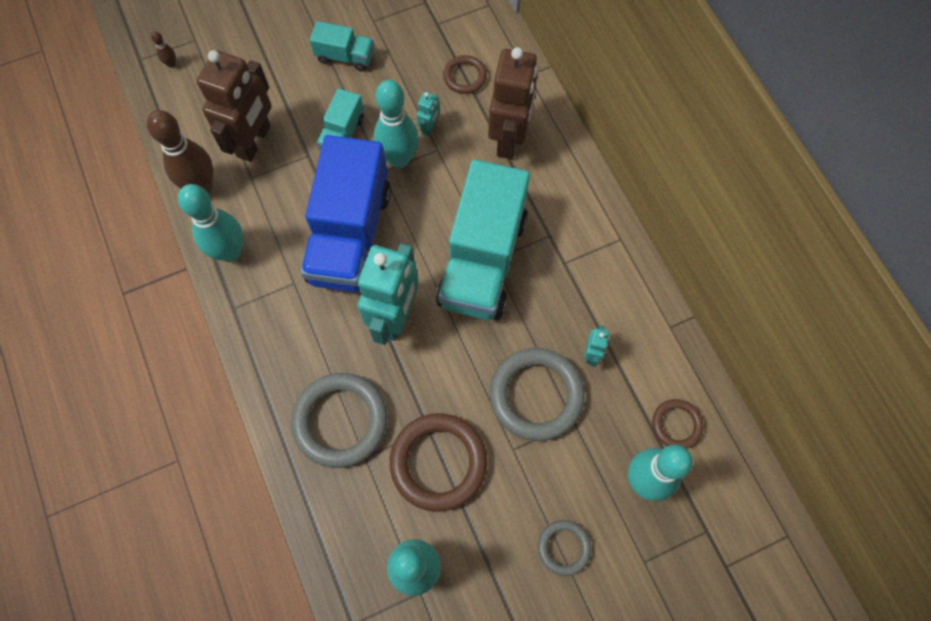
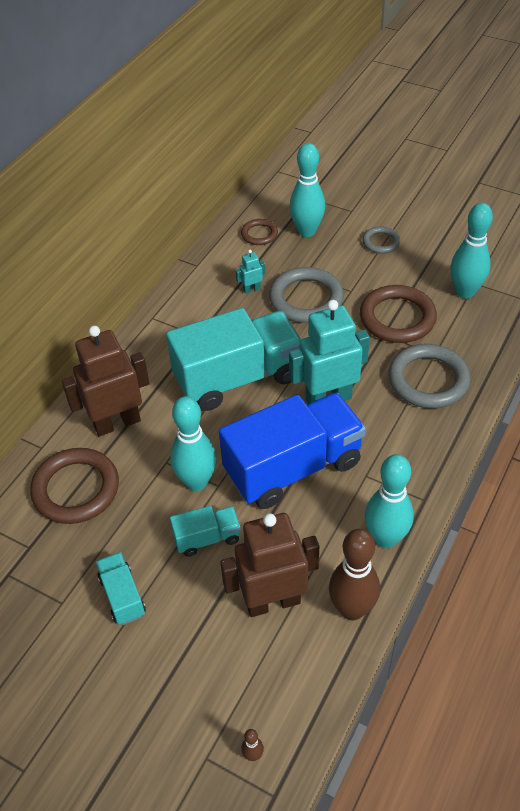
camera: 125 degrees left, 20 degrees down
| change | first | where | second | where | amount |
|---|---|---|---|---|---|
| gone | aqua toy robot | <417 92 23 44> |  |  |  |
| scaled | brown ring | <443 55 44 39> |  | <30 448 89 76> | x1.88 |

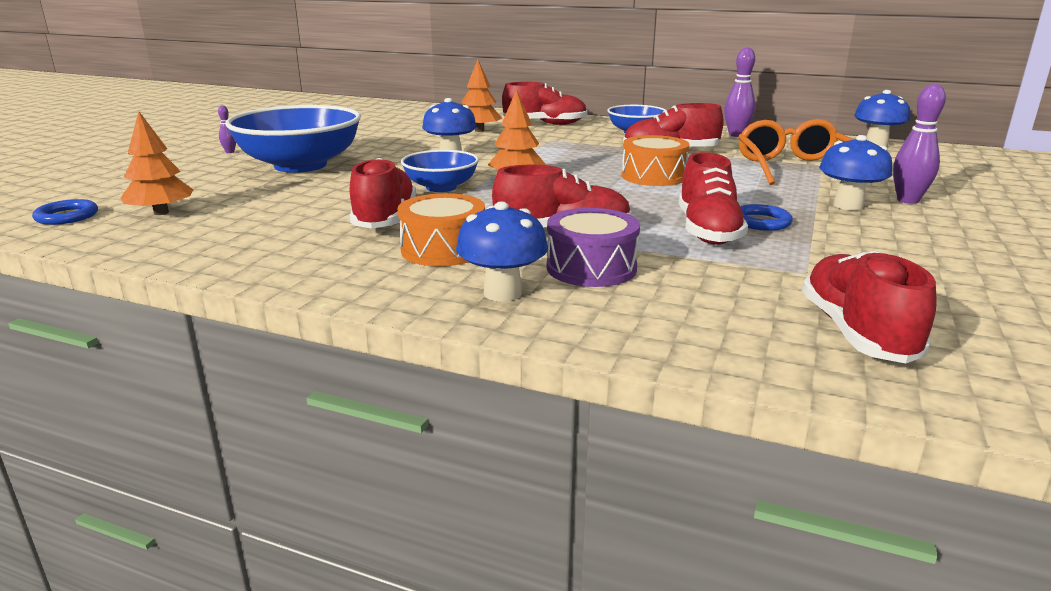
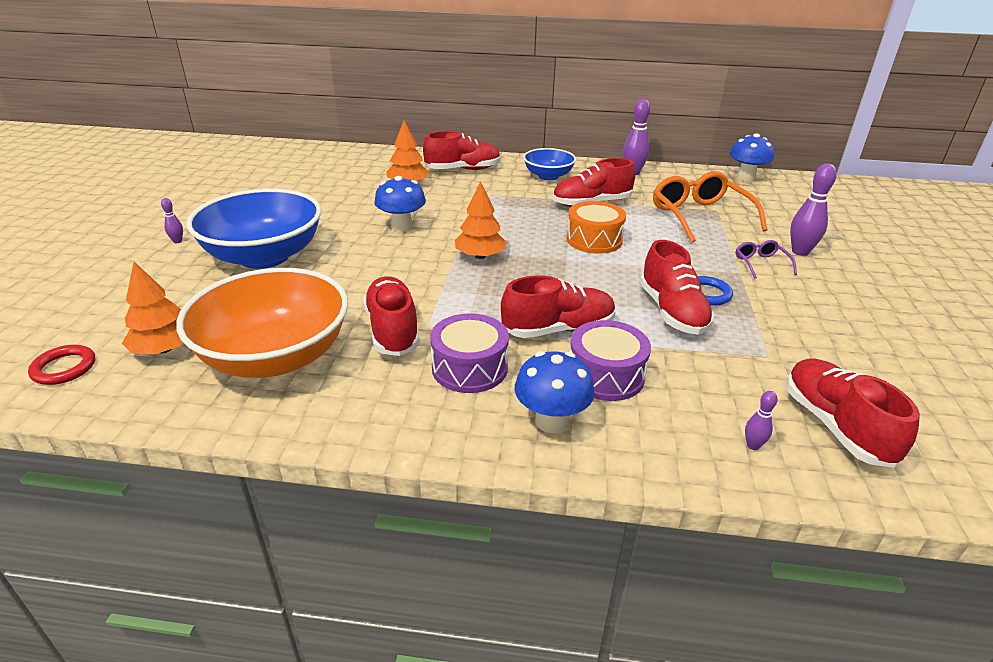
camera: 15 degrees left, 10 degrees up
| change | first | where | second | where | amount |
|---|---|---|---|---|---|
| repainted | cobalt ring | <32 199 66 26> | crimson ring | <28 345 67 40> |  |
| repainted | orange-coloured snare drum | <398 193 87 73> | royal purple snare drum | <430 313 79 80> |  |
| gone | cobalt bowl | <401 150 78 42> |  |  |  |
| swapped | cobalt toadstool | <819 135 73 75> | royal purple spectacles | <735 240 62 39> |  |
| new |  |  | orange-coloured bowl | <176 268 172 110> |  |
| new |  |  | royal purple bowling pin | <745 391 33 59> |  |

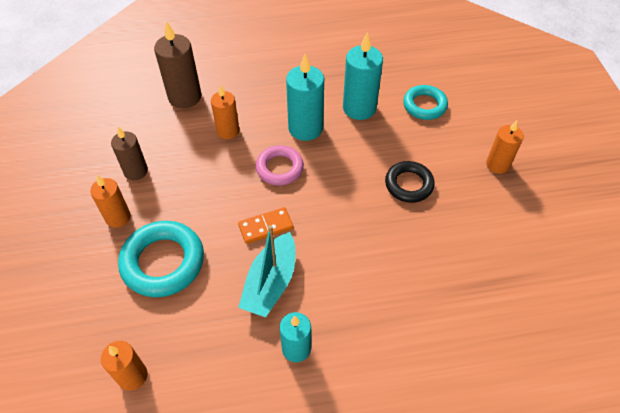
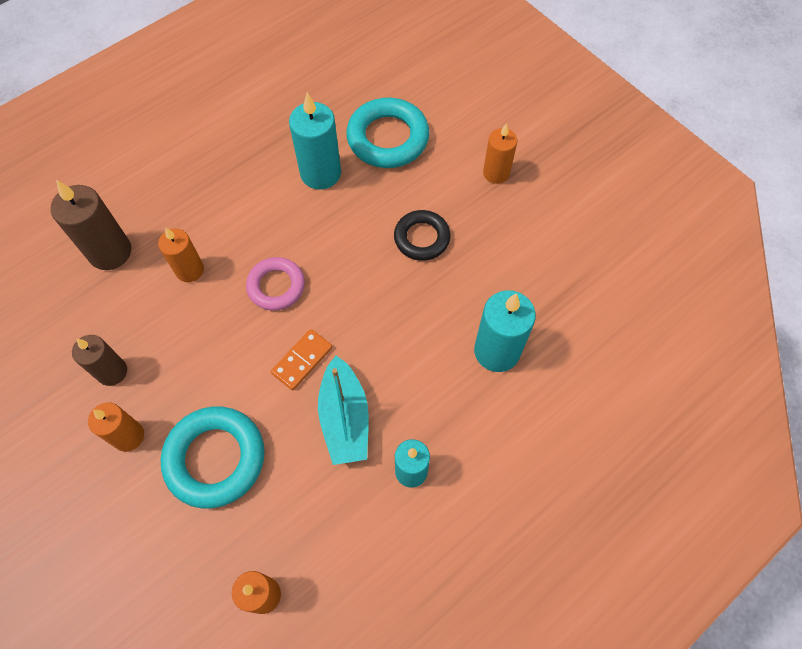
camera: 30 degrees left, 10 degrees up
| change | first | where | second | where | amount |
|---|---|---|---|---|---|
| shifted | aqua wax candle | <286 54 38 87> |  | <474 290 62 82> |  |
| scaled | aqua ring | <403 85 45 35> |  | <346 98 84 70> | x1.57 |

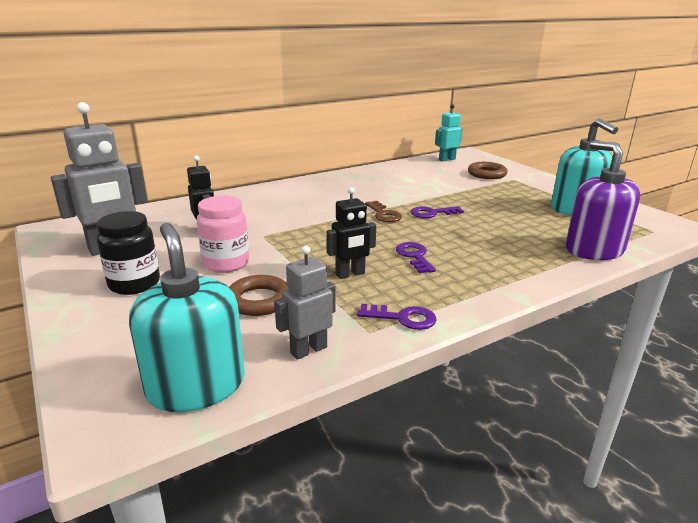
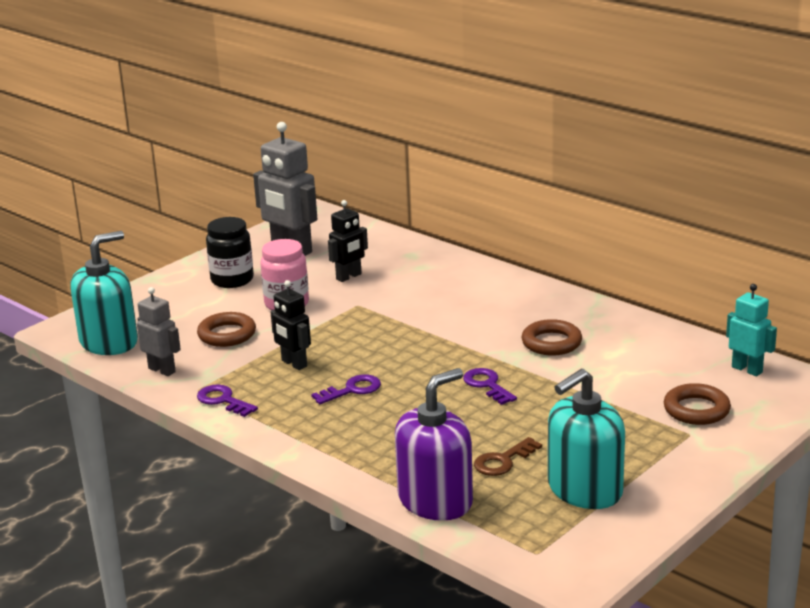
camera: 75 degrees right, 0 degrees up
| change | first | where | second | where | amount |
|---|---|---|---|---|---|
| rotated | royal purple latchkey | <357 304 80 26> |  | <197 385 61 32> | 135 degrees clockwise |
| shifted | brown latchkey | <365 201 37 21> |  | <474 437 68 39> |  |
| new |  |  | brown ring | <522 319 60 37> |  |

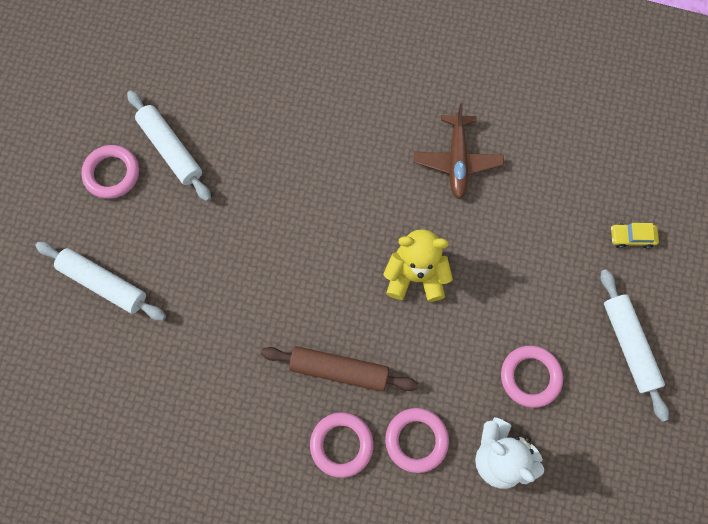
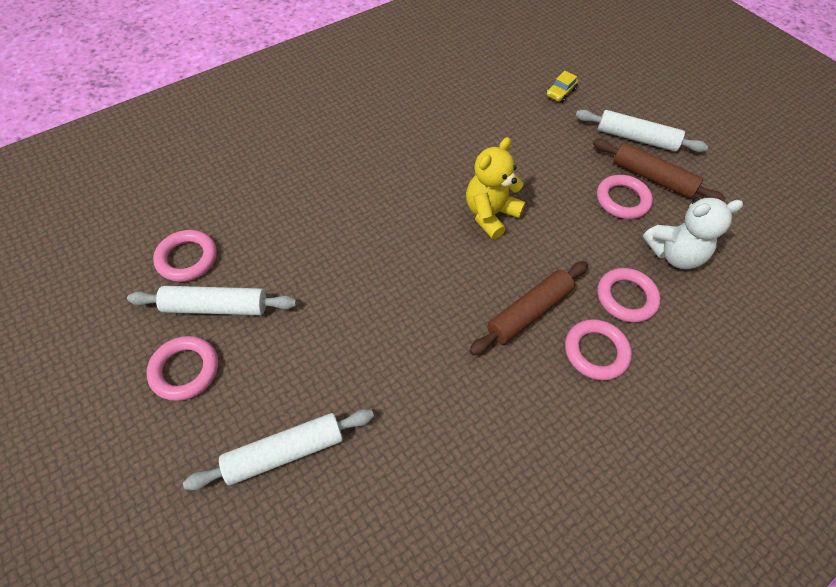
camera: 55 degrees left, 15 degrees down
| change | first | where | second | where | amount |
|---|---|---|---|---|---|
| gone | brown aeroplane | <414 103 90 96> |  |  |  |
| new |  |  | pink ring | <153 230 64 52> |  |
| new |  |  | brown rolling pin | <593 139 133 63> |  |

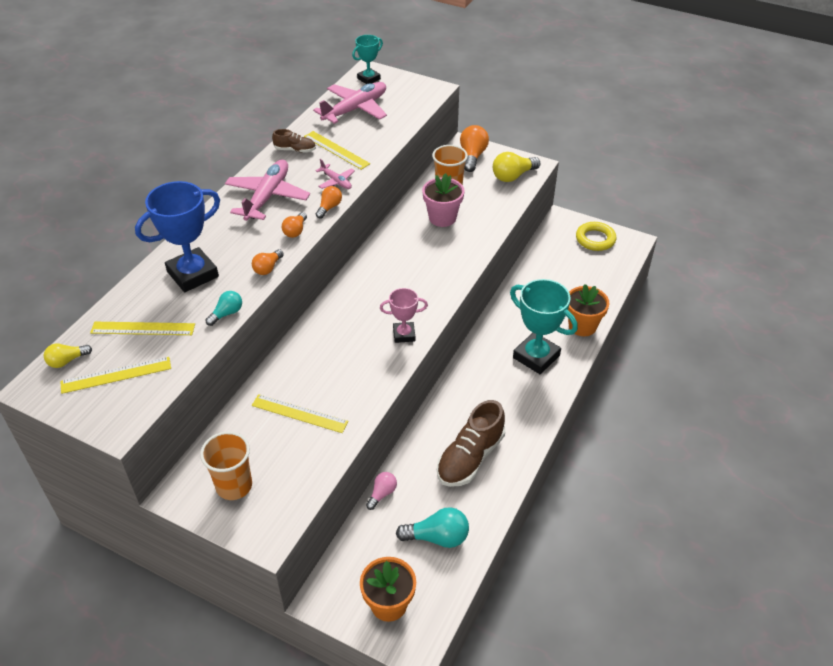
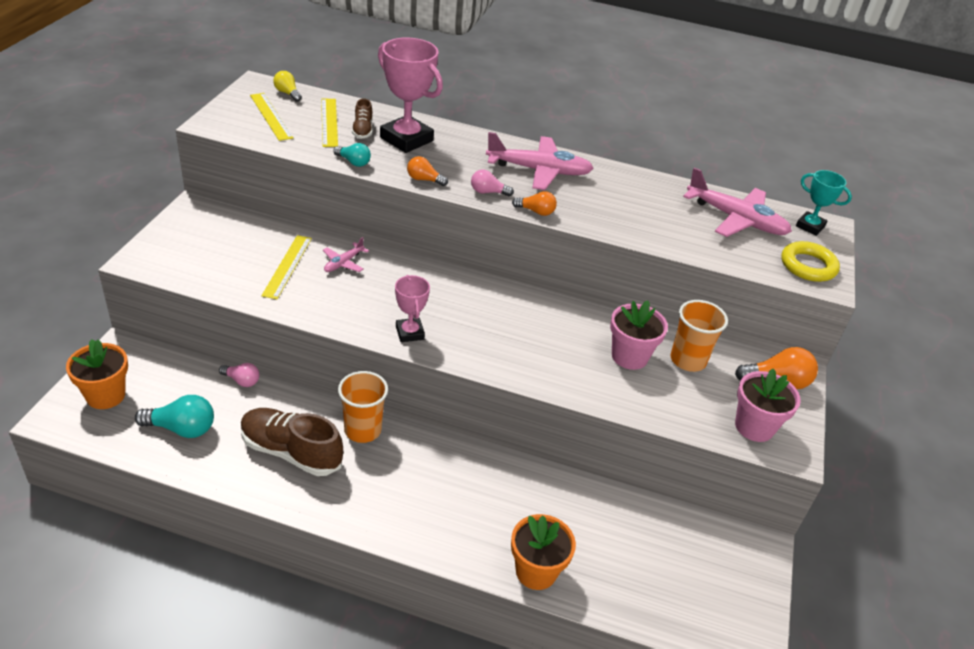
camera: 75 degrees right, 5 degrees down
| change | first | where | second | where | amount |
|---|---|---|---|---|---|
| repainted | cobalt award cup | <135 181 85 111> | pink award cup | <378 37 65 116> |  |
| shifted | orange-coloured tumbler | <200 431 52 69> |  | <338 371 50 72> |  |
| shifted | brown sneaker | <272 129 44 24> |  | <352 98 21 41> |  |
| repainted | orange-coloured lightbulb | <282 212 25 26> | pink lightbulb | <471 170 43 26> |  |
| gone | golden measuring stick | <304 131 66 39> |  |  |  |
| shifted | pink aeroplane | <315 159 40 30> |  | <323 237 46 35> |  |
| rotated | aqua lightbulb | <396 507 73 41> |  | <135 395 79 43> | 75 degrees counterclockwise |
| swapped | golden lightbulb | <493 152 47 30> | pink plant pot | <735 369 66 73> |  |
| gone | aqua award cup | <510 279 68 95> |  |  |  |
| shifted | golden ring | <576 222 41 29> |  | <781 241 59 41> |  |

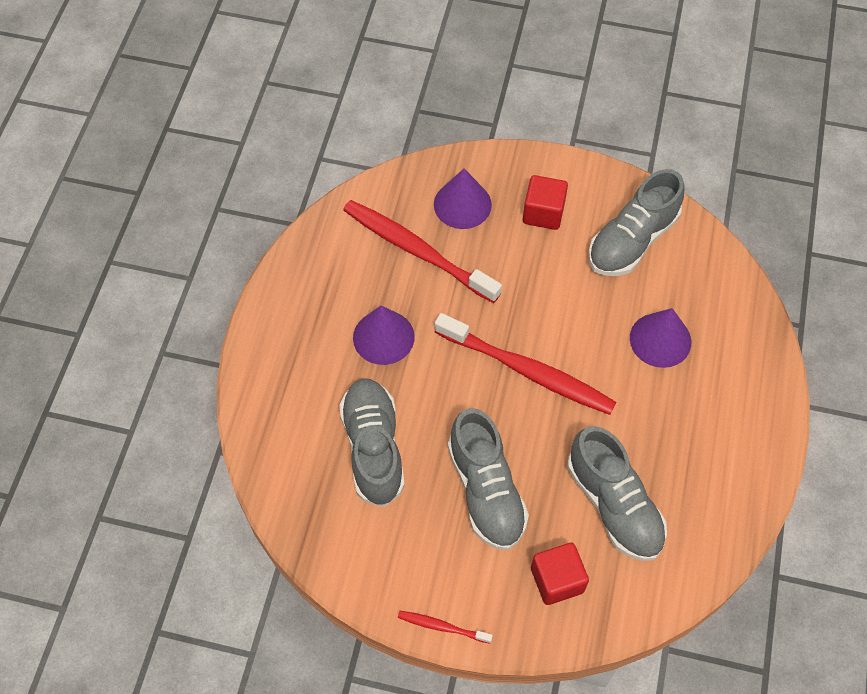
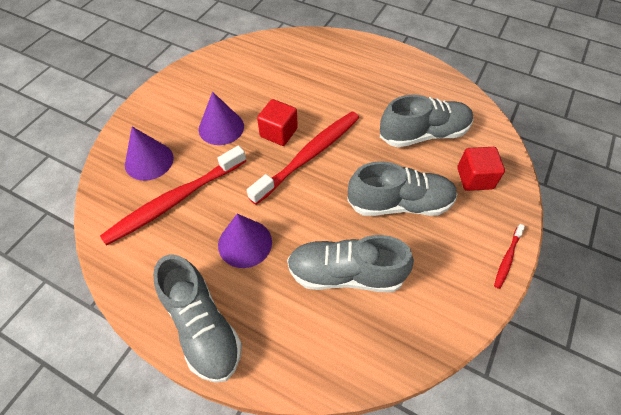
camera: 75 degrees left, 5 degrees down
| change | first | where | second | where | amount |
|---|---|---|---|---|---|
| shifted | crimson solid cube | <523 175 45 55> |  | <257 99 41 47> |  |
| shifted | ash-grey sneaker | <588 169 97 107> |  | <153 254 89 129> |  |
| shifted | royal purple cone shape | <630 308 61 60> |  | <199 92 45 53> |  |

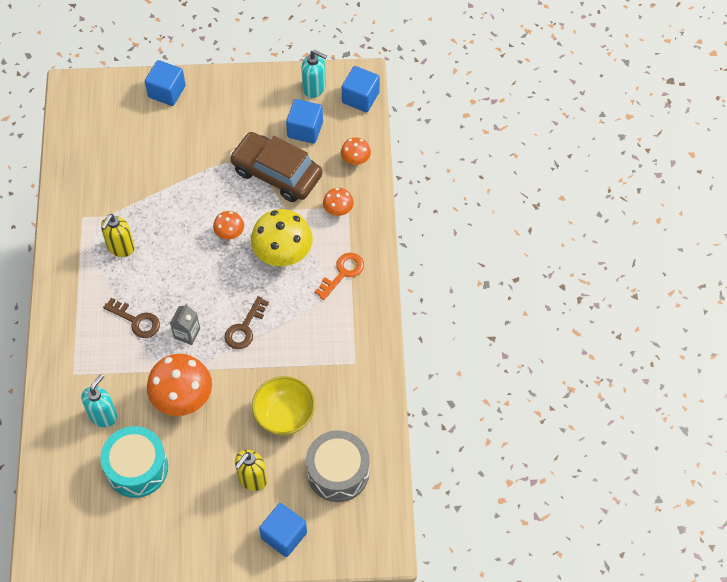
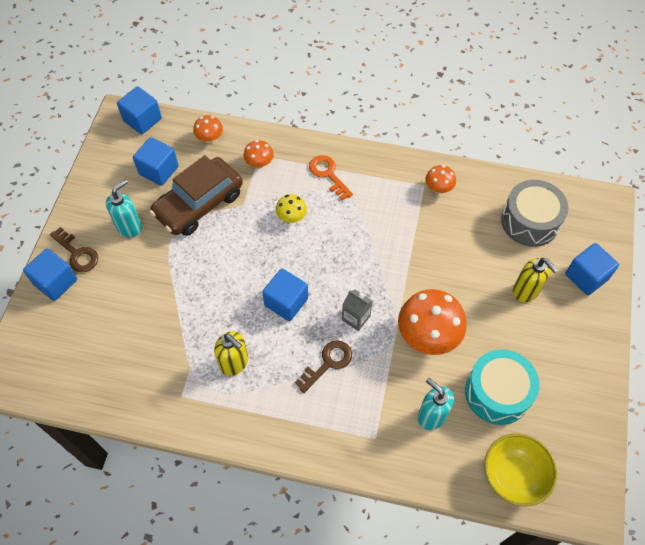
camera: 75 degrees left, 0 degrees up
| change | first | where | second | where | amount |
|---|---|---|---|---|---|
| shifted | orange-coloured toadstool | <213 211 31 28> |  | <425 165 31 28> |  |
| shifted | brown latchkey | <225 296 44 53> |  | <50 227 48 45> |  |
| scaled | golden toadstool | <251 209 62 57> |  | <276 194 31 29> | x0.51 |
| shifted | golden bowl | <252 376 63 60> |  | <484 434 73 72> |  |
| shifted | aqua soap dispenser | <301 50 26 48> |  | <106 179 36 58> |  |
| new |  |  | cobalt solid cube | <262 269 46 52> |  |

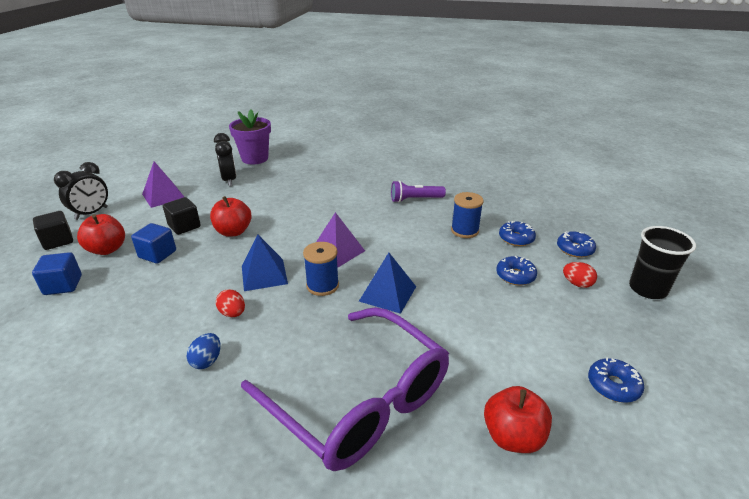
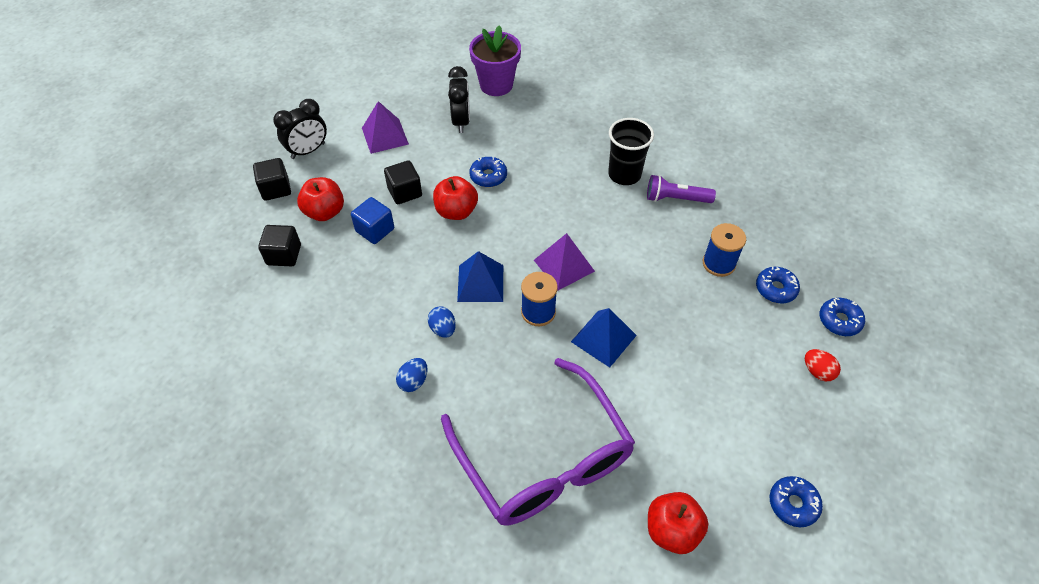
camera: 15 degrees right, 20 degrees up
| change | first | where | second | where | amount |
|---|---|---|---|---|---|
| repainted | cobalt solid cube | <32 252 50 43> | black solid cube | <258 225 43 41> |  |
| repainted | crimson egg | <216 289 29 28> | cobalt egg | <428 306 28 32> |  |
| shifted | cobalt glazed donut | <496 256 41 29> |  | <469 157 38 30> |  |
| shifted | black tumbler | <629 226 67 73> |  | <608 118 46 67> |  |

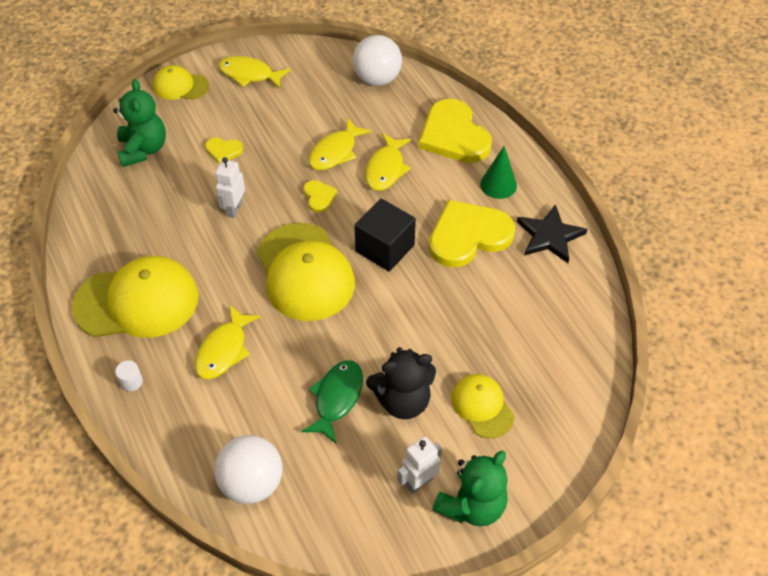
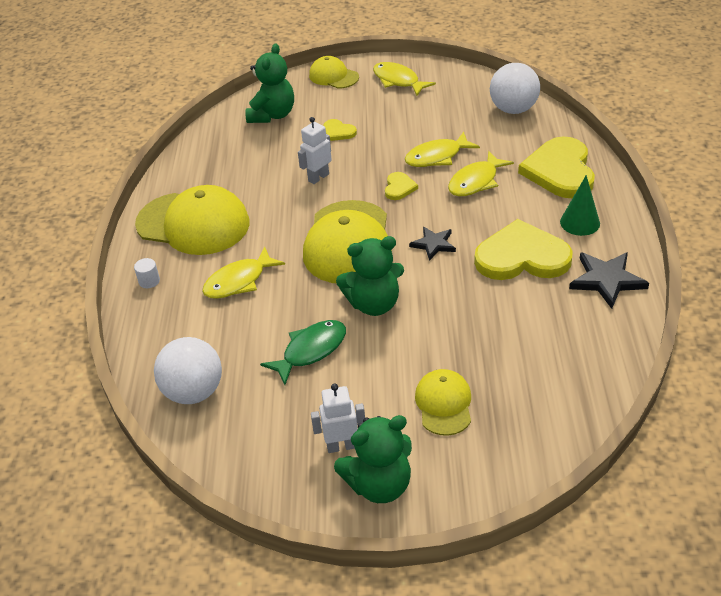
camera: 30 degrees right, 10 degrees down
| change | first | where | second | where | amount |
|---|---|---|---|---|---|
| swapped | black solid cube | <354 198 62 74> | black five-pointed star | <409 227 47 34> |  |
| gone | black teddy | <366 347 70 72> |  |  |  |
| new |  |  | emerald teddy | <336 236 68 80> |  |

